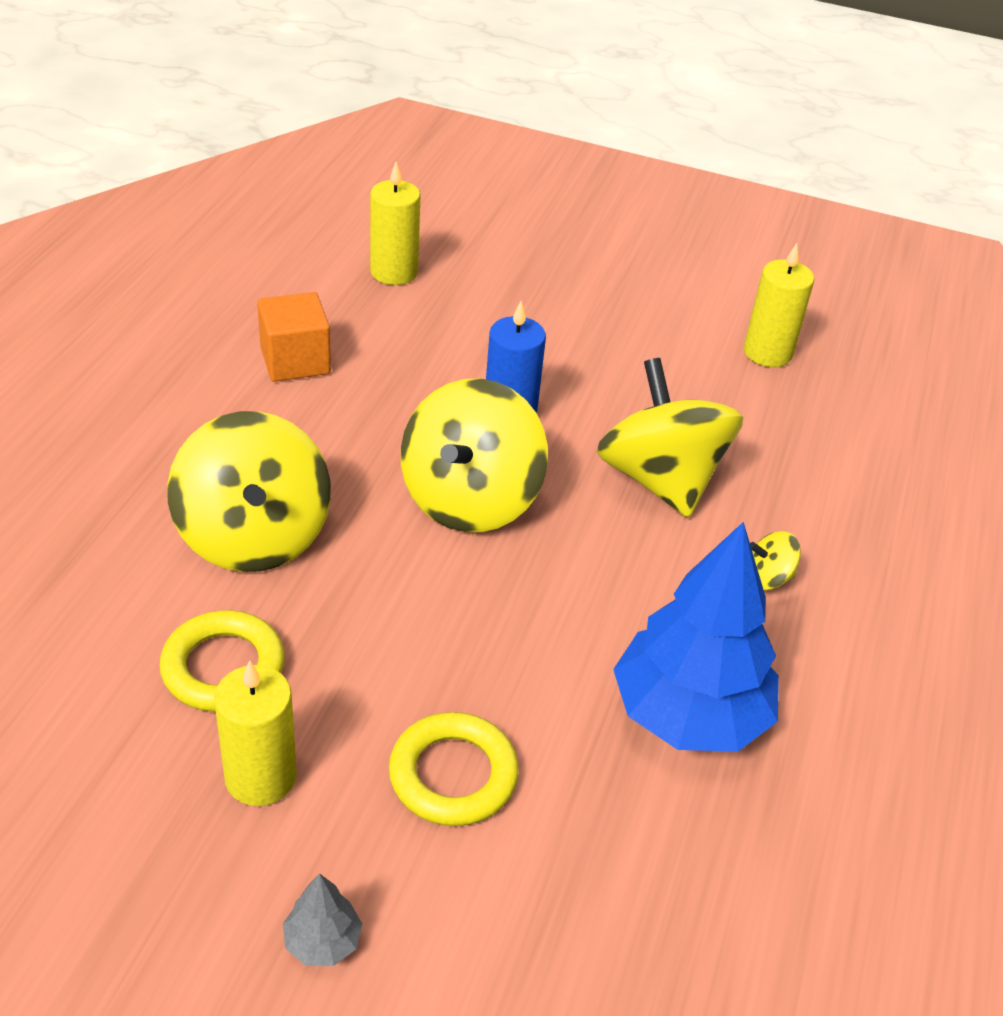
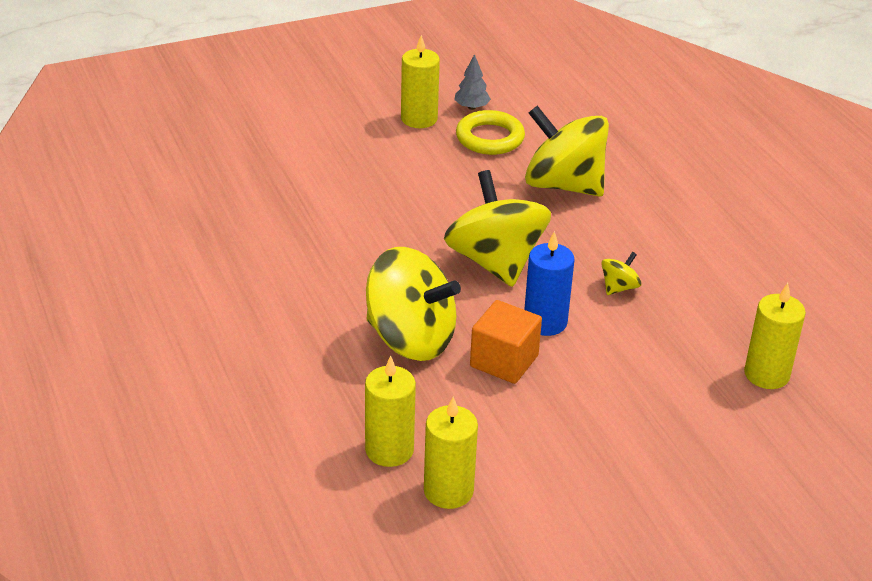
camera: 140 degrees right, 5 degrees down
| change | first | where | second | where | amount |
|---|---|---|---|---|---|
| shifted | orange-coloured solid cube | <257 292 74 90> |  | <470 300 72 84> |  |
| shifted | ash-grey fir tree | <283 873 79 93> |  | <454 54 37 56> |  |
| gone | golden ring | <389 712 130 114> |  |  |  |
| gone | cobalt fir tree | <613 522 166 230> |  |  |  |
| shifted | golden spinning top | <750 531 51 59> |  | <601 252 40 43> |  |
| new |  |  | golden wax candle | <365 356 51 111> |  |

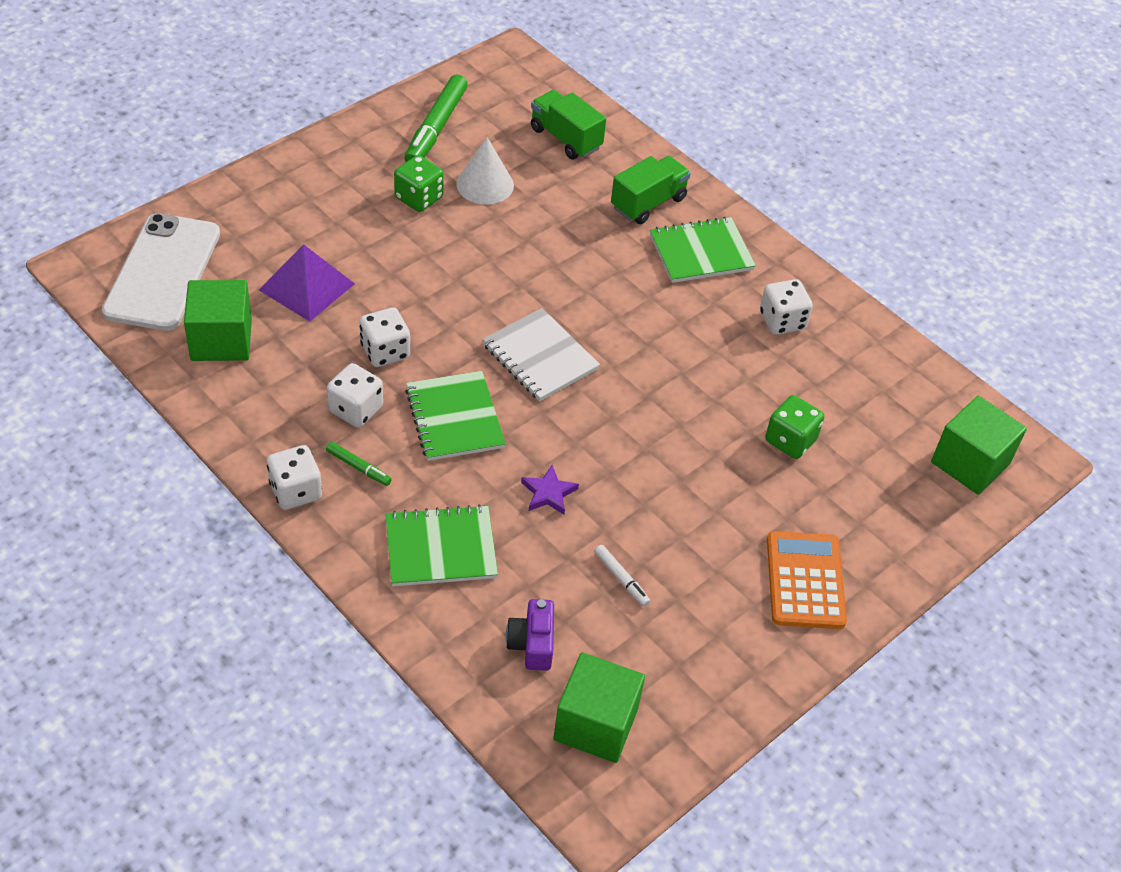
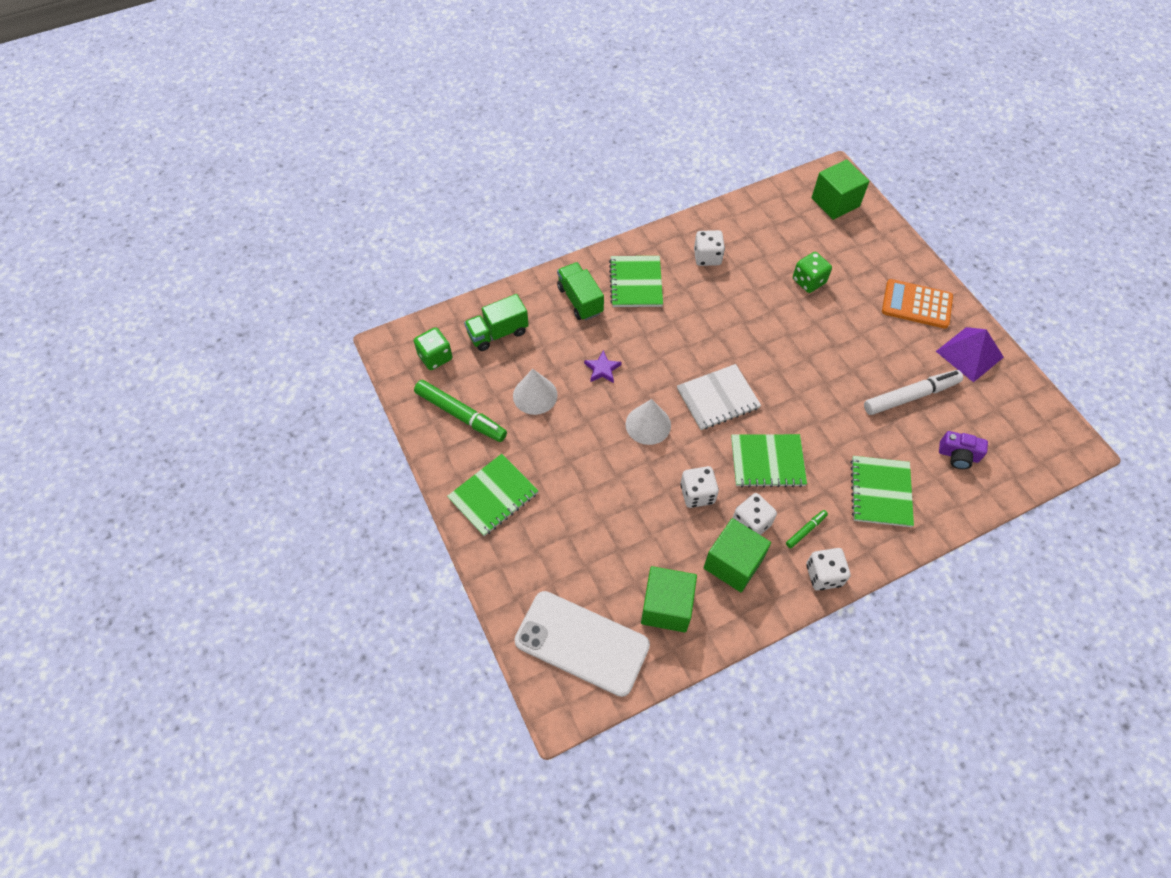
camera: 70 degrees left, 10 degrees up
| change | first | where | second | where | amount |
|---|---|---|---|---|---|
| shifted | royal purple pyramid | <259 244 96 78> |  | <936 327 68 55> |  |
| shifted | emerald die | <394 155 50 57> |  | <414 327 39 43> |  |
| shifted | royal purple five-pointed star | <521 465 58 50> |  | <584 350 38 33> |  |
| shifted | emerald solid cube | <553 652 92 111> |  | <704 518 67 74> |  |
| scaled | pure white marker pen | <594 545 56 62> |  | <864 370 99 45> | x2.09 |
| new |  |  | emerald notepad | <447 454 92 82> |  |
| new |  |  | pure white cone shape | <626 399 45 46> |  |

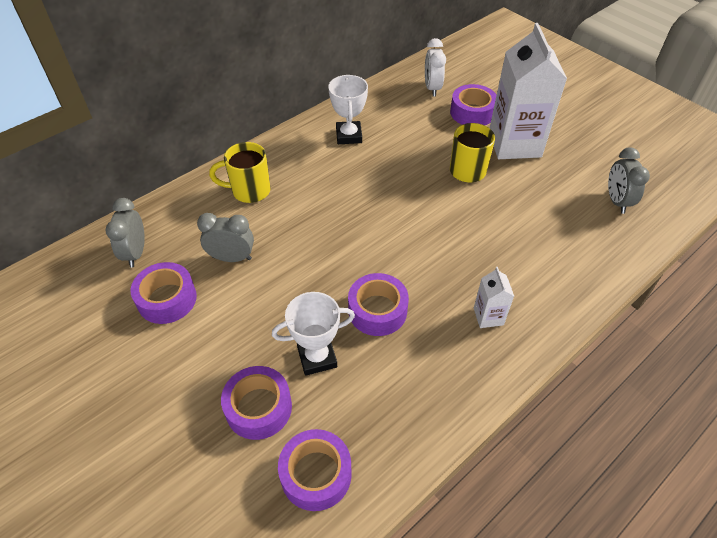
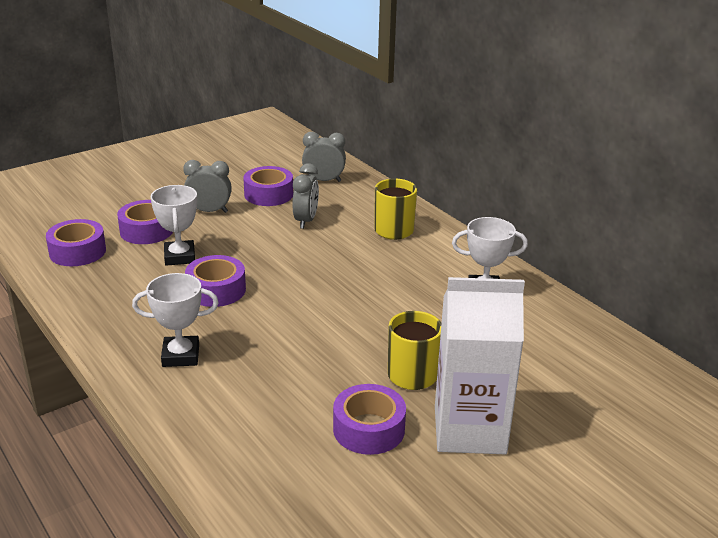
camera: 95 degrees right, 20 degrees down
| change | first | where | second | where | amount |
|---|---|---|---|---|---|
| gone | pure white alarm clock | <425 38 21 58> |  |  |  |
| shifted | royal purple roll of tape | <450 84 46 41> |  | <333 384 73 71> |  |
| swapped | pure white milk carton | <474 267 40 61> | pure white award cup | <132 273 87 94> |  |
| shifted | ash-grey alarm clock | <608 147 42 67> |  | <183 160 49 53> |  |

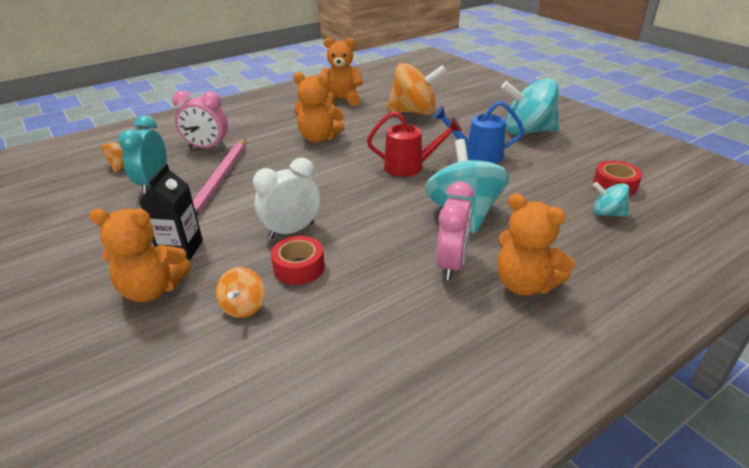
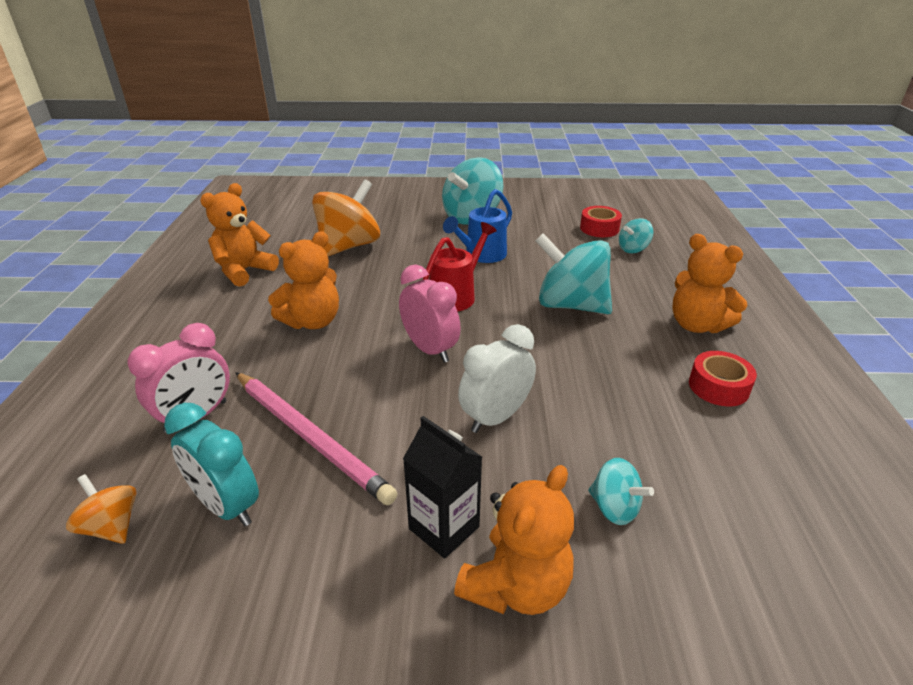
camera: 55 degrees left, 0 degrees up
| change | first | where | second | where | amount |
|---|---|---|---|---|---|
| repainted | orange-coloured spinning top | <216 267 49 51> | aqua spinning top | <588 458 66 67> |  |
| rotated | pure white alarm clock | <253 158 67 81> |  | <458 324 78 109> | 45 degrees clockwise |
| shifted | crimson roll of tape | <271 236 54 49> |  | <689 351 68 56> |  |
| shifted | pink alarm clock | <436 181 38 99> |  | <399 265 62 98> |  |
| rotated | orange-coloured teddy | <497 193 78 103> |  | <673 234 74 99> | 60 degrees clockwise |

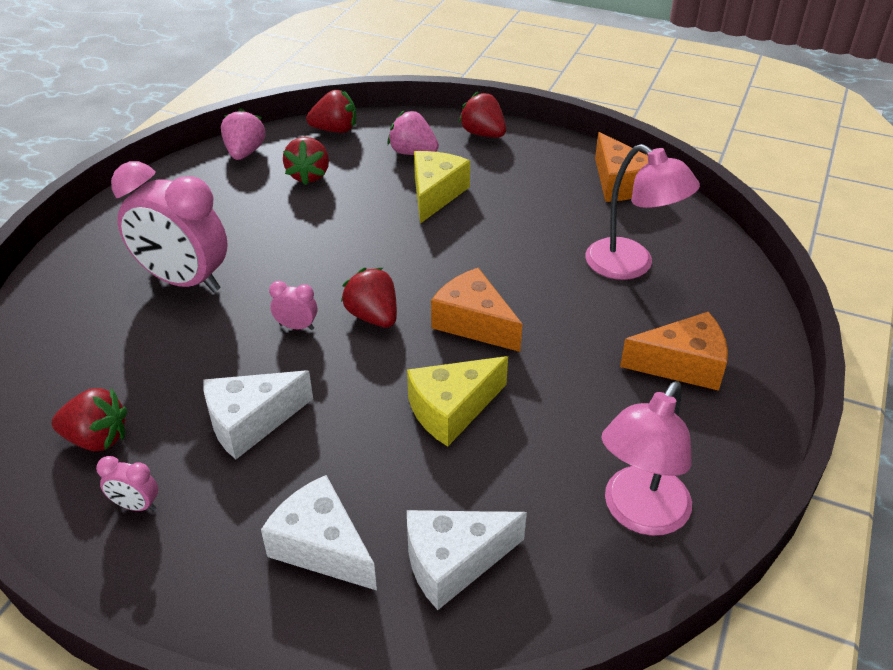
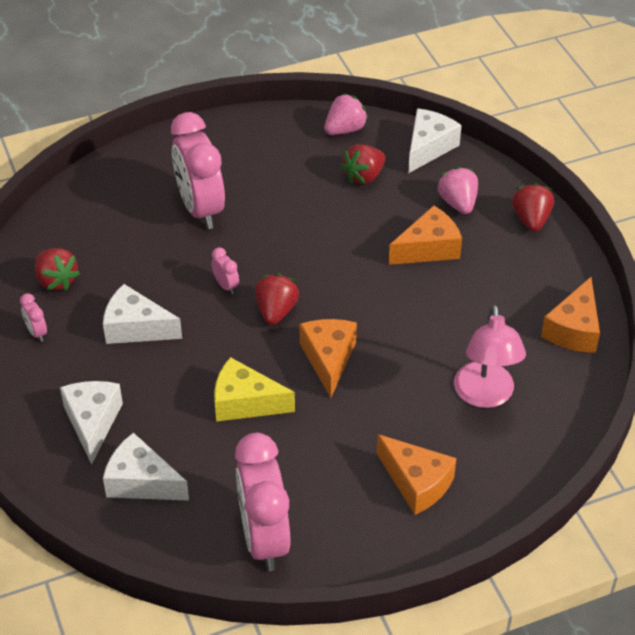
camera: 45 degrees right, 5 degrees up
| change | first | where | second | where | amount |
|---|---|---|---|---|---|
| swapped | crimson strawberry | <306 90 50 43> | pure white cheese | <408 108 54 65> |  |
| repainted | golden cheese | <414 151 56 73> | orange-coloured cheese | <389 205 73 60> |  |
| swapped | pink lamp | <602 381 90 155> | pink alarm clock | <235 433 56 138> |  |

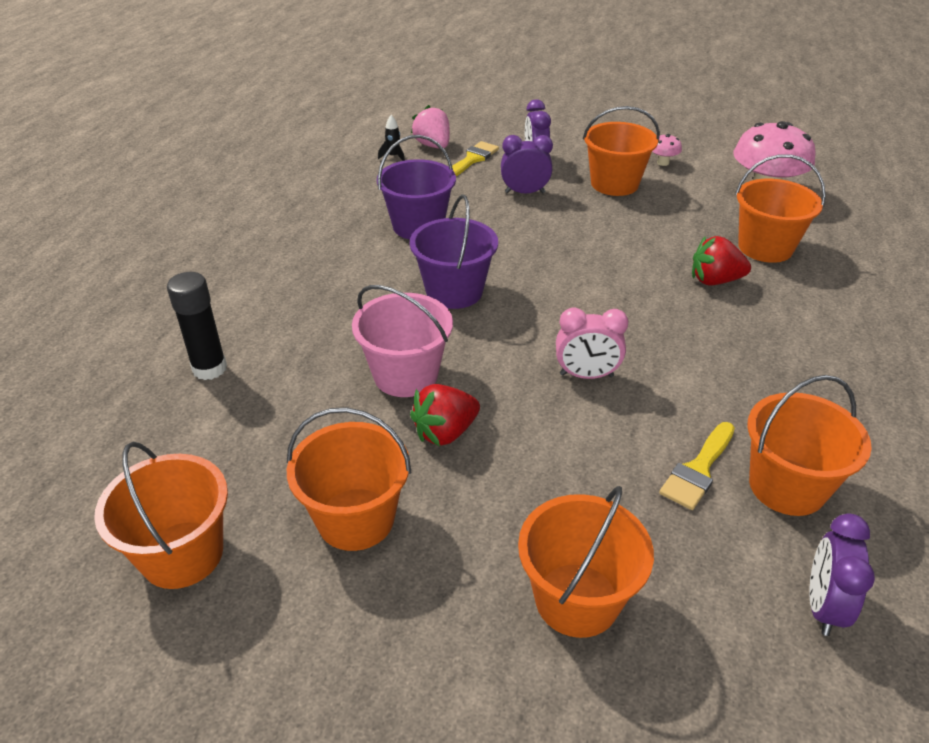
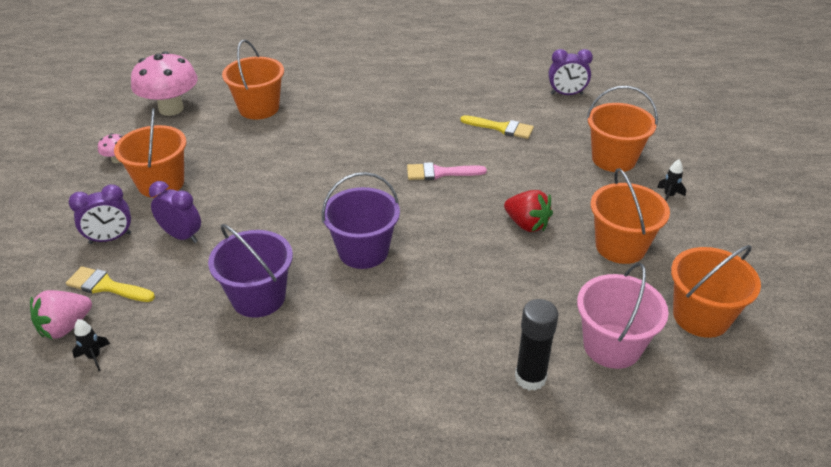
camera: 105 degrees left, 0 degrees up
| change | first | where | second | where | amount |
|---|---|---|---|---|---|
| shifted | pink bucket | <352 285 101 112> |  | <577 262 92 107> |  |
| rotated | royal purple alarm clock | <501 135 52 59> |  | <149 181 52 62> | 135 degrees clockwise |
| swapped | pink alarm clock | <556 307 72 72> | pink paint brush | <407 162 80 18> |  |
| gone | crimson strawberry | <692 236 59 50> |  |  |  |
| gone | orange-coloured bucket | <747 375 125 141> |  |  |  |
| new |  |  | black toy rocket | <657 159 29 43> |  |

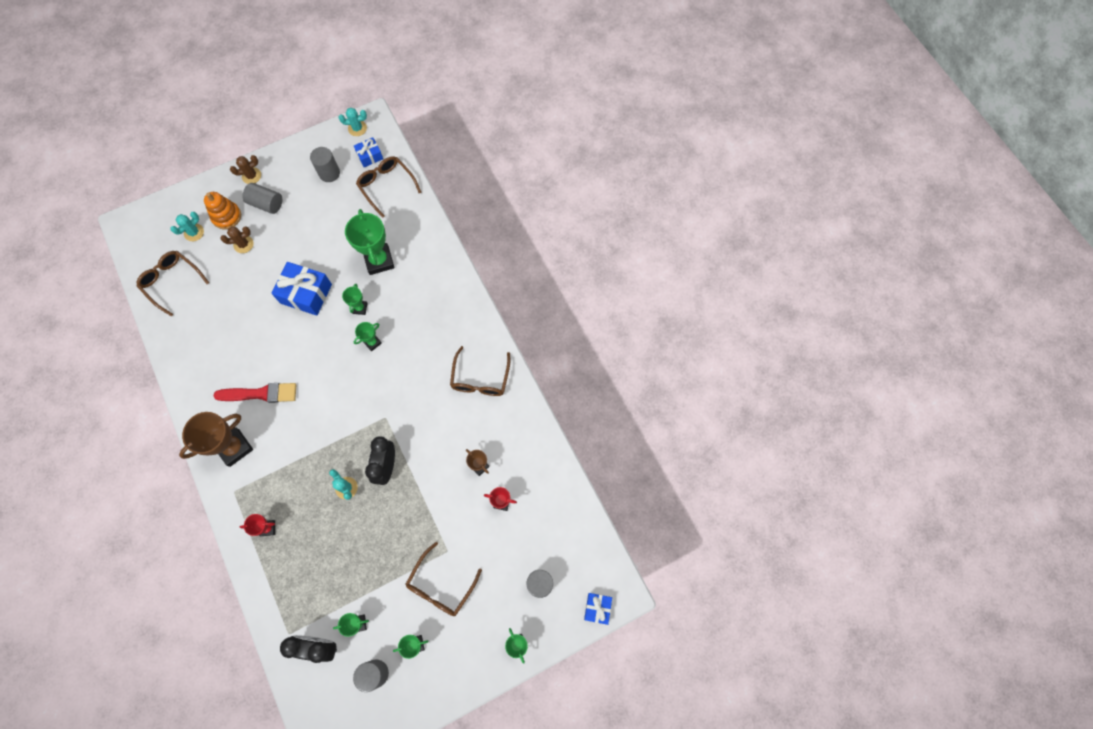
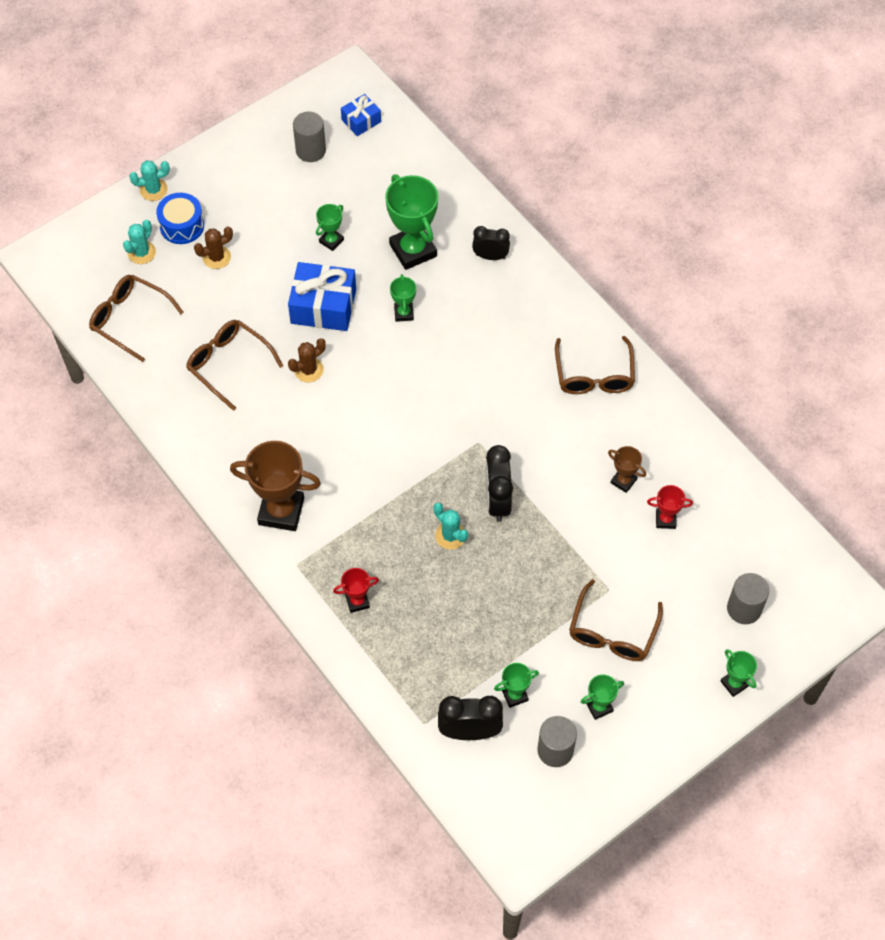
camera: 10 degrees left, 10 degrees down
| change | first | where | second | where | amount |
|---|---|---|---|---|---|
| rotated | brown award cup | <179 412 74 55> |  | <230 441 91 90> | 60 degrees clockwise |
| swapped | orange-coloured ring stacker | <204 192 37 38> | cobalt snare drum | <156 193 48 51> |  |
| gone | crimson paint brush | <214 383 82 20> |  |  |  |
| shifted | brown saguaro cactus | <230 155 31 29> |  | <288 338 38 44> |  |
| gone | ash-grey solid cylinder | <243 183 39 31> |  |  |  |
| shifted | aqua saguaro cactus | <339 108 28 28> |  | <129 160 41 41> |  |
| shifted | emerald award cup | <354 322 28 29> |  | <316 204 28 47> |  |
| shifted | brown spectacles | <356 156 65 61> |  | <186 320 97 91> |  |
| gone | cobalt wrapped gift | <584 593 28 32> |  |  |  |
| new |  |  | black alarm clock | <472 226 38 34> |  |

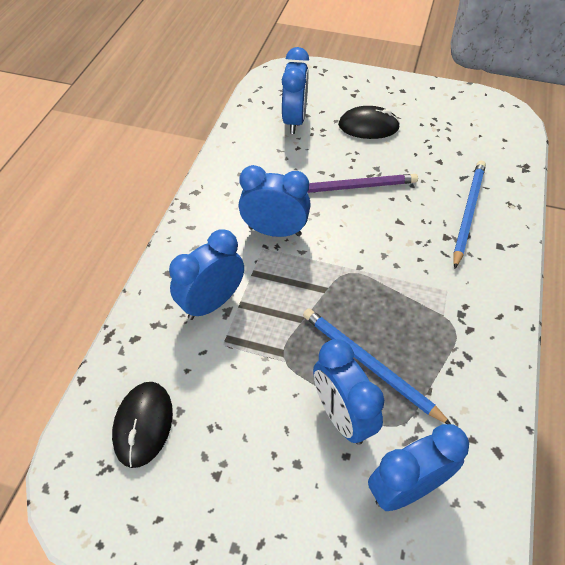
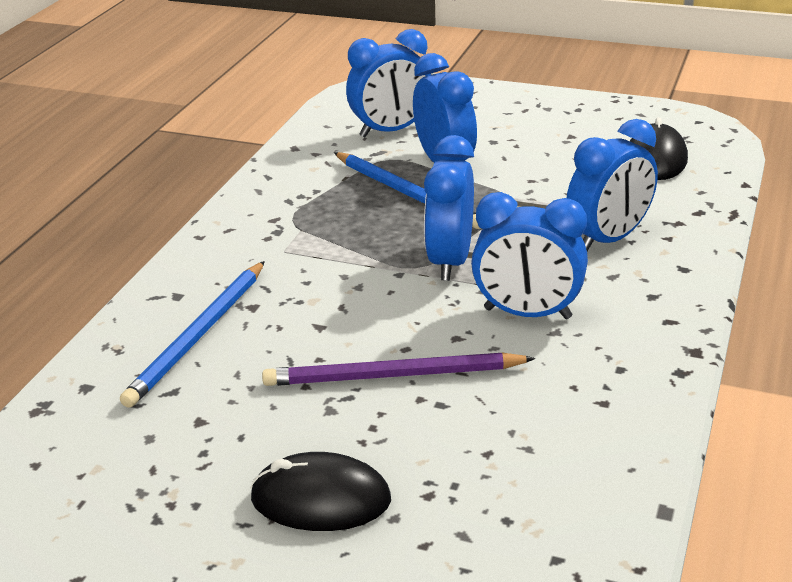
camera: 175 degrees left, 20 degrees down
| change | first | where | second | where | amount |
|---|---|---|---|---|---|
| shifted | cobalt alarm clock | <282 47 27 87> |  | <424 135 50 146> |  |

